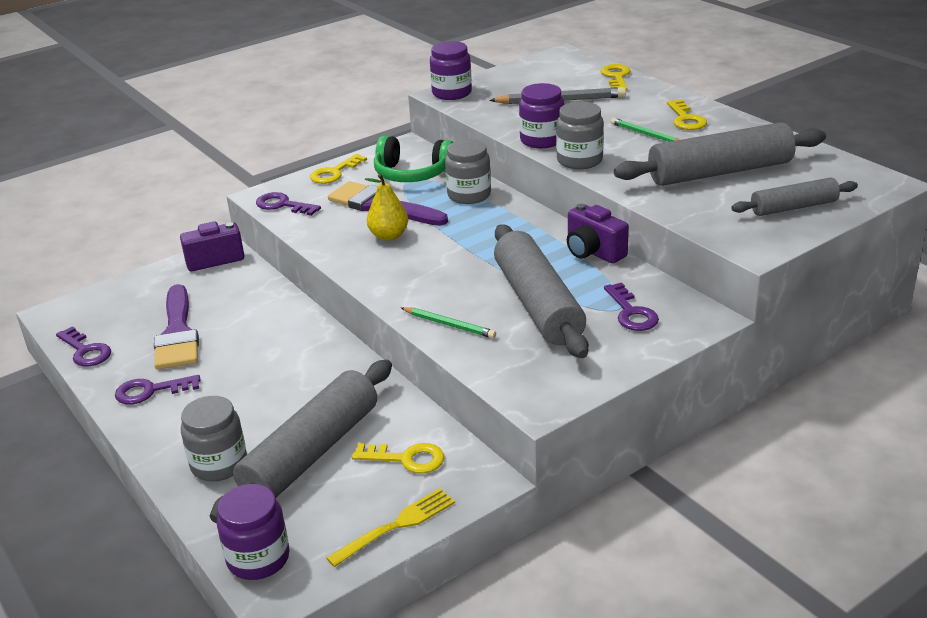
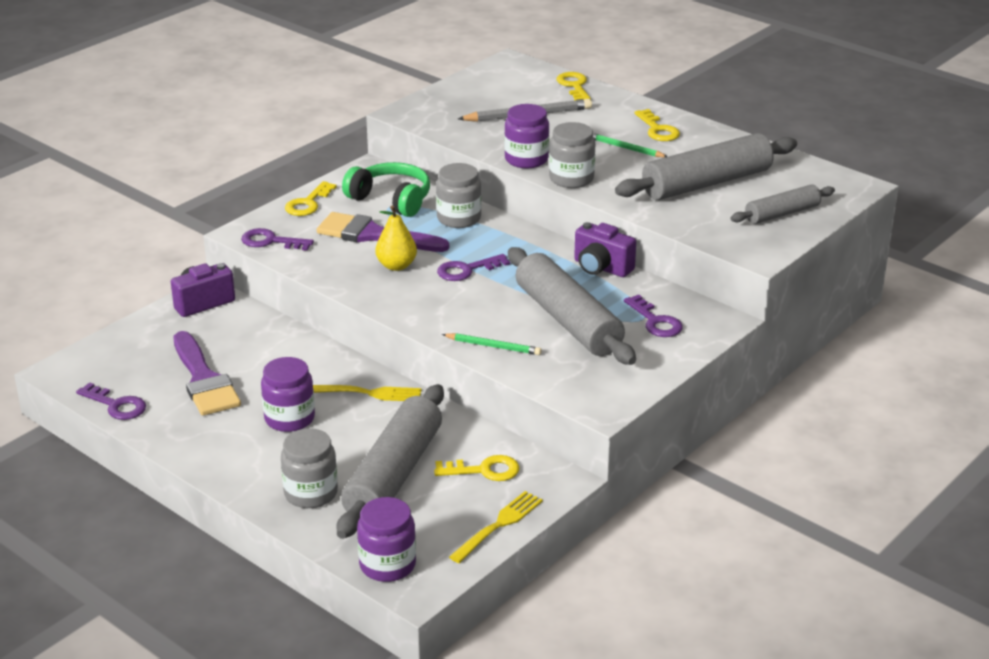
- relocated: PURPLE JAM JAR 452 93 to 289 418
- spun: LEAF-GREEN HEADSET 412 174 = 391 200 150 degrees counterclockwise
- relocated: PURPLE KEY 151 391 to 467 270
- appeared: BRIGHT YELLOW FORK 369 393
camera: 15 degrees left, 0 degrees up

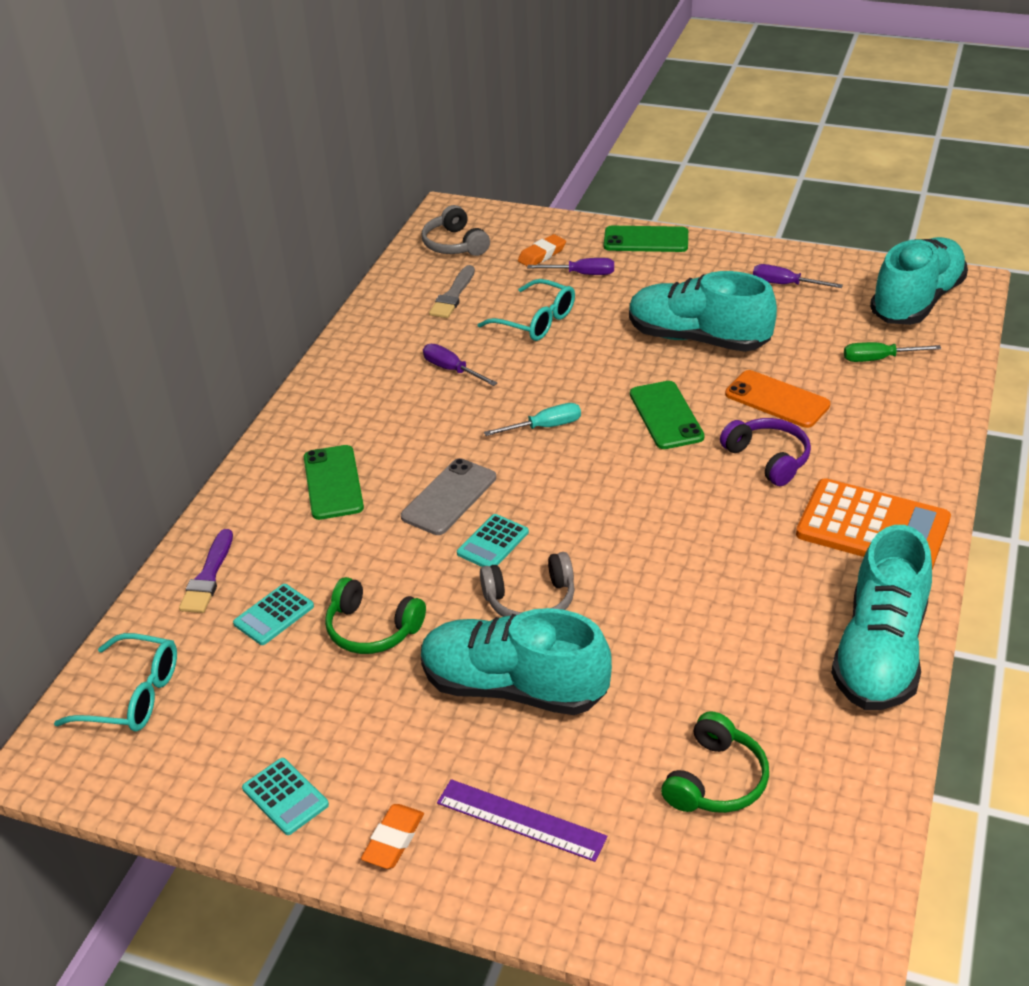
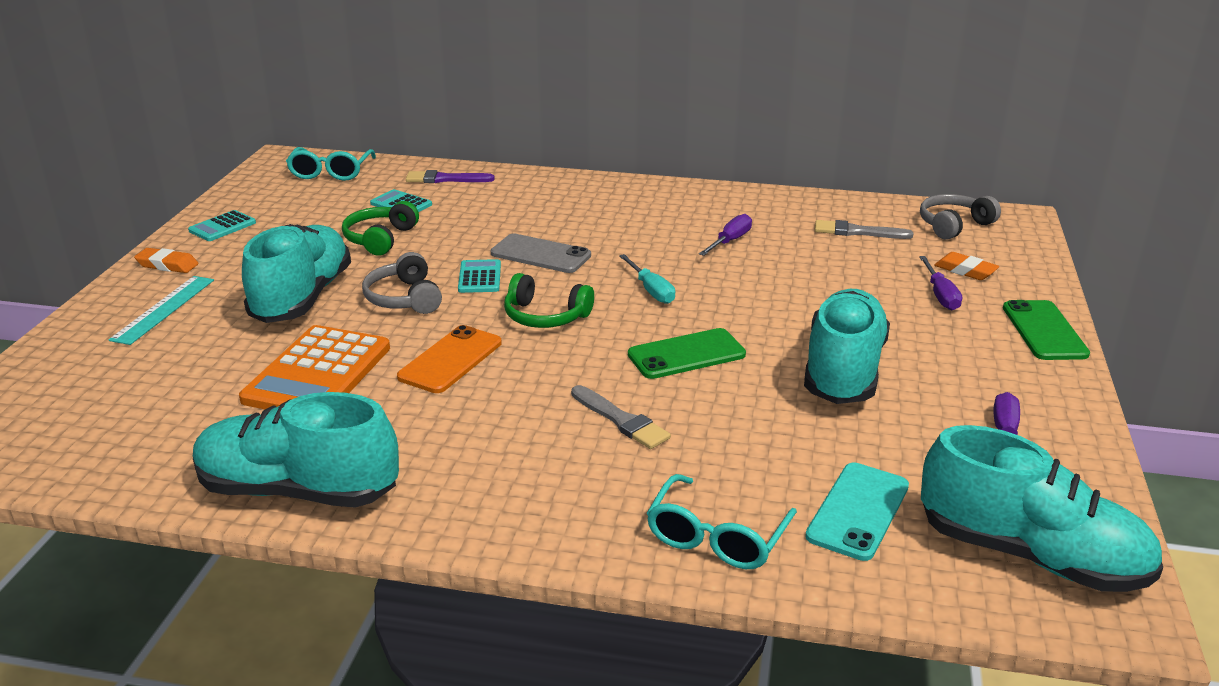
- relocated: TEAL EYEGLASSES 536 321 to 716 537
- exchanged: LEAF-GREEN FLAT SCREWDRIVER 878 359 to TEAL MOBILE PHONE 858 511
- relocated: BRIGHT ORANGE MOBILE PHONE 777 400 to 450 360
- exchanged: PURPLE HEADSET 768 458 to GRAY PAINT BRUSH 621 420
- missing: LEAF-GREEN MOBILE PHONE 333 483
- relocated: BRIGHT ORANGE POCKET CALCULATOR 872 527 to 318 373
- spun: TEAL POCKET CALCULATOR 493 543 = 480 277 60 degrees clockwise
- relocated: LEAF-GREEN HEADSET 716 780 to 545 316
- colour: PURPLE MEASURING STICK 521 819 to TEAL MEASURING STICK 164 309
camera: 80 degrees right, 10 degrees down

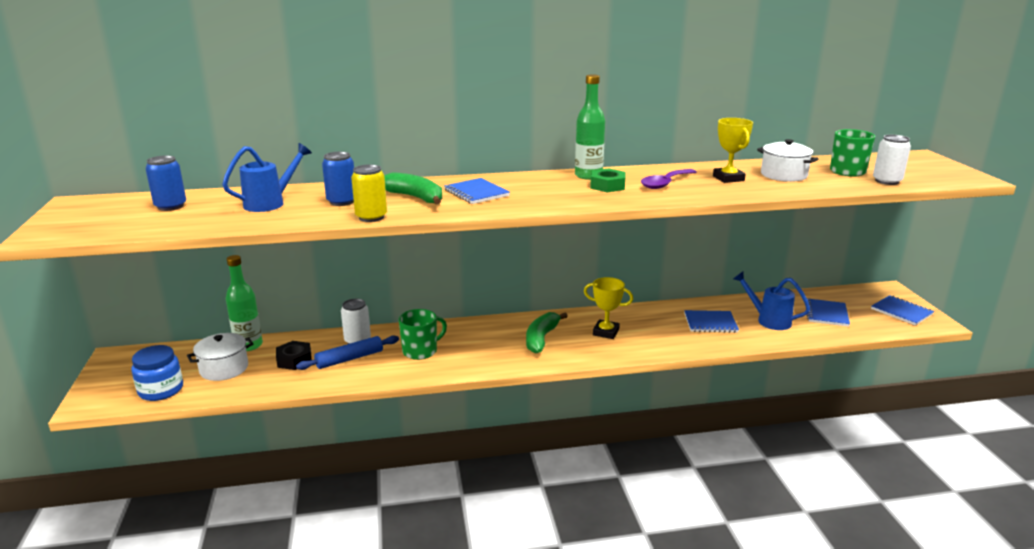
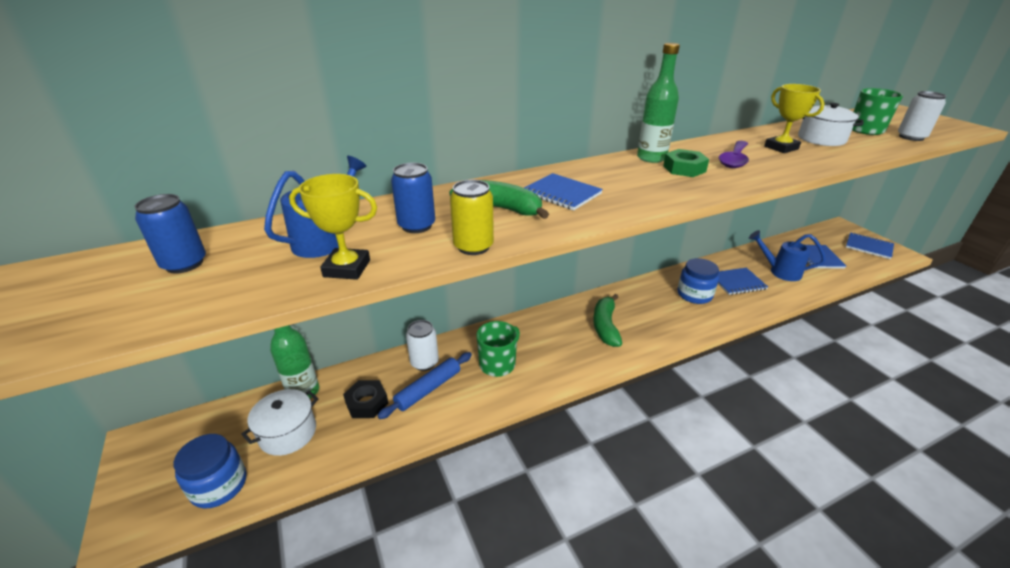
- relocated: BRIGHT YELLOW PRIZE CUP 606 332 to 347 268
- appeared: BLUE JAM JAR 694 294
camera: 15 degrees left, 10 degrees up

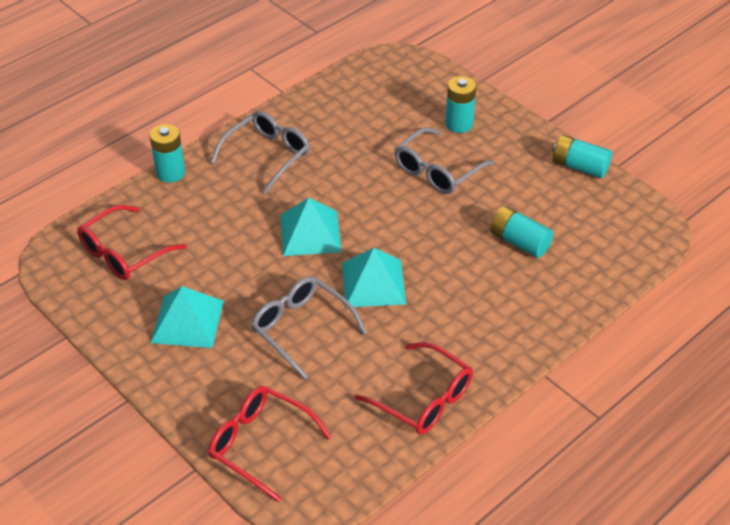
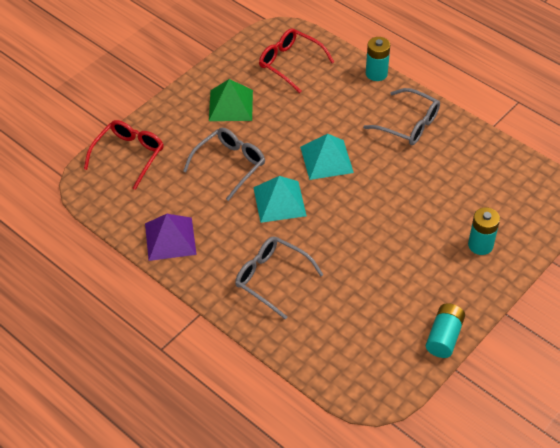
- relocated: GRAY EYEGLASSES 437 171 to 272 278
- missing: TEAL AA BATTERY 519 242
- colour: TEAL SOLID PYRAMID 187 321 to LEAF-GREEN SOLID PYRAMID 231 105
- exchanged: SCARLET EYEGLASSES 423 399 to PURPLE SOLID PYRAMID 170 238
camera: 85 degrees right, 5 degrees up

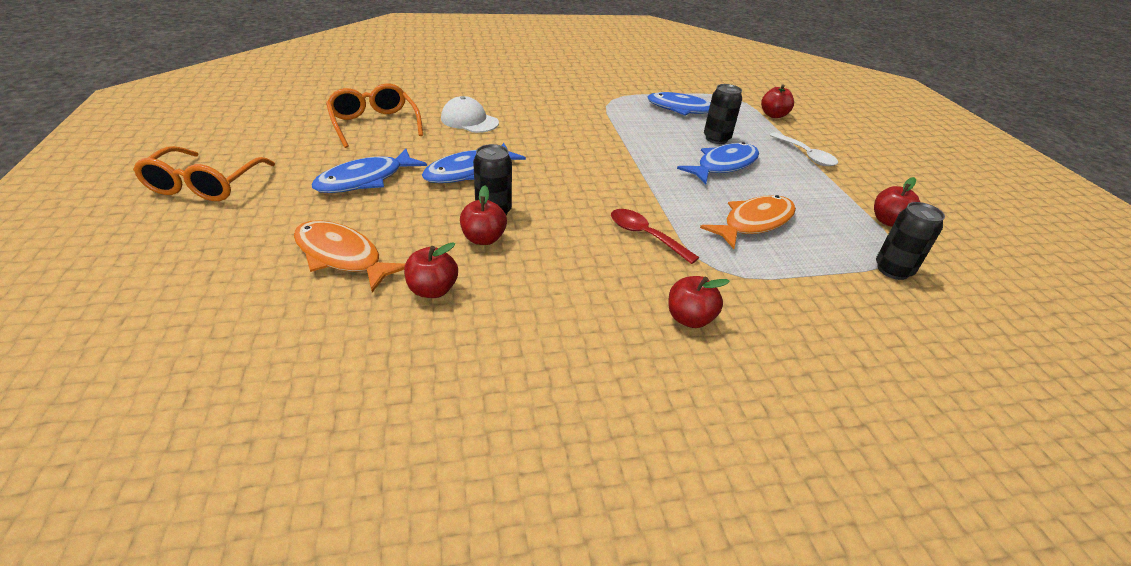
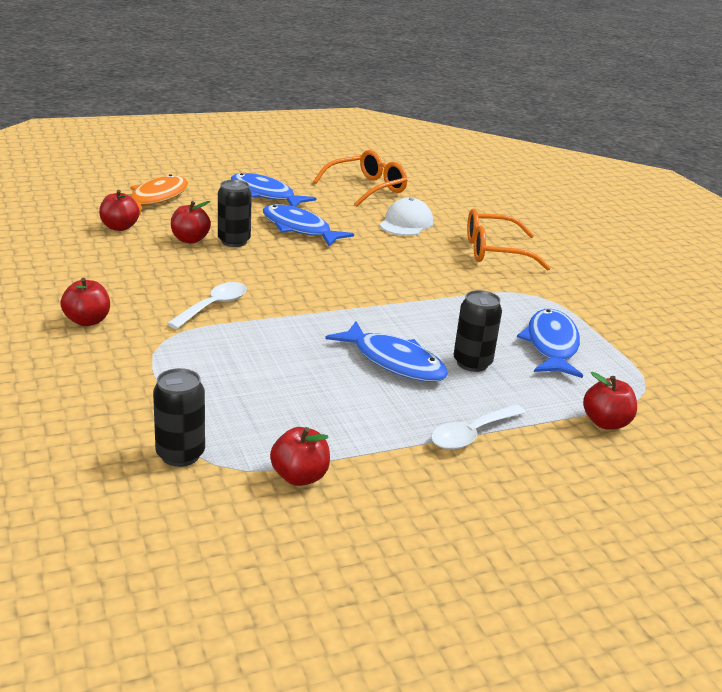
- relocated: BRIGHT ORANGE EYEGLASSES 205 185 to 494 251
- missing: BRIGHT ORANGE TOY FISH 754 223
- colour: SCARLET SPOON 645 236 to WHITE SPOON 214 306
camera: 80 degrees right, 10 degrees down

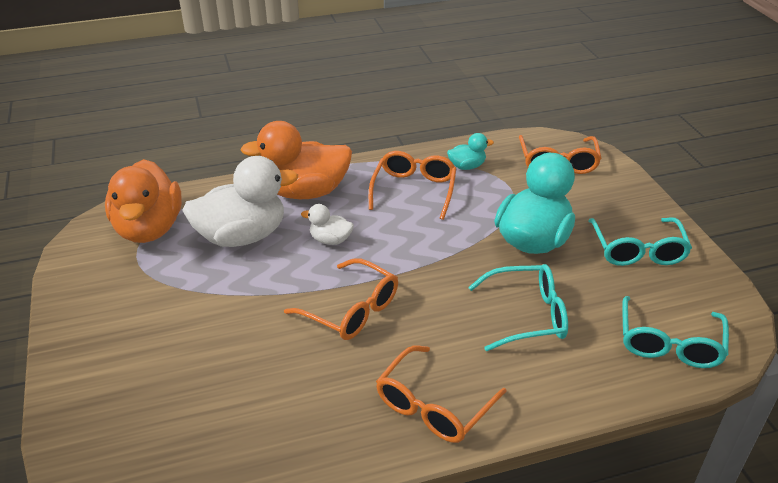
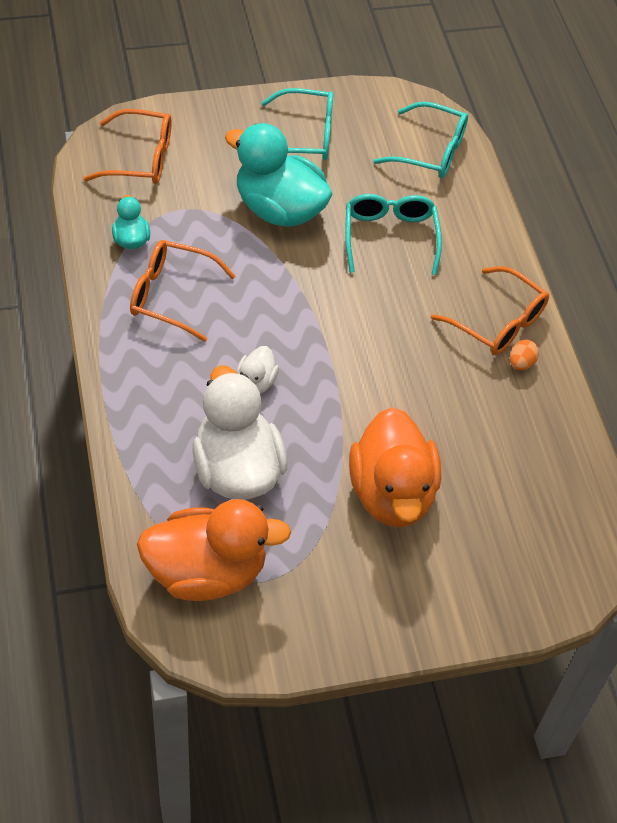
- relocated: BRIGHT ORANGE DUCK 305 192 to 391 493
- missing: BRIGHT ORANGE EYEGLASSES 352 310
- appeared: BRIGHT ORANGE TOY EGG 521 363
camera: 90 degrees left, 15 degrees up

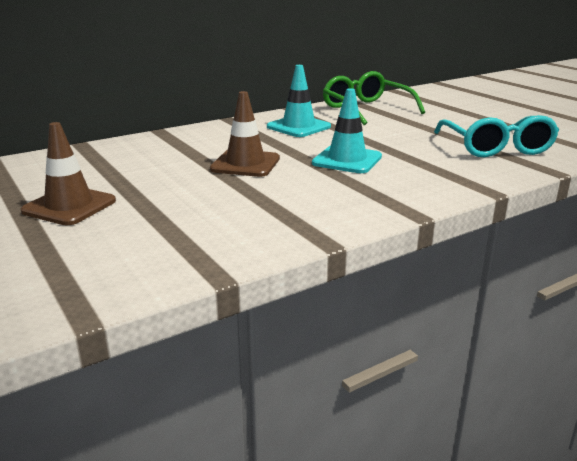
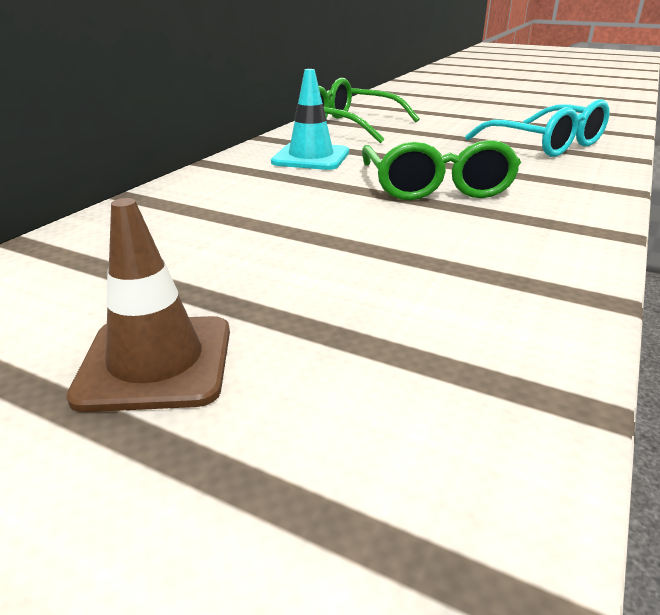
- exchanged: TEAL ROAD CONE 347 160 to LEAF-GREEN EYEGLASSES 436 186
- missing: RUSSET ROAD CONE 245 164
camera: 30 degrees left, 5 degrees up

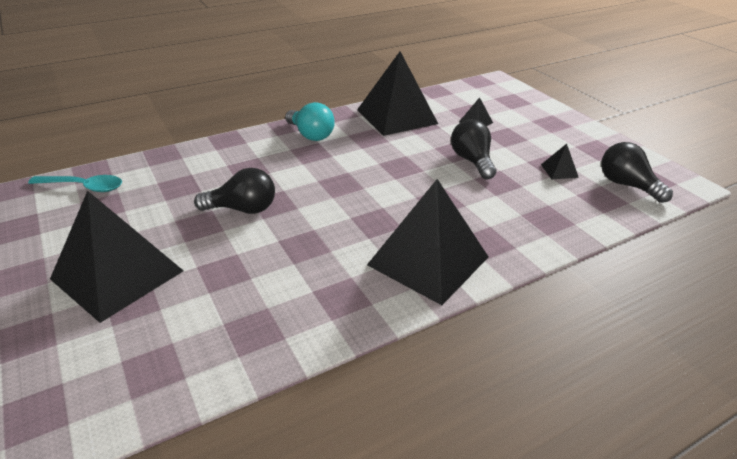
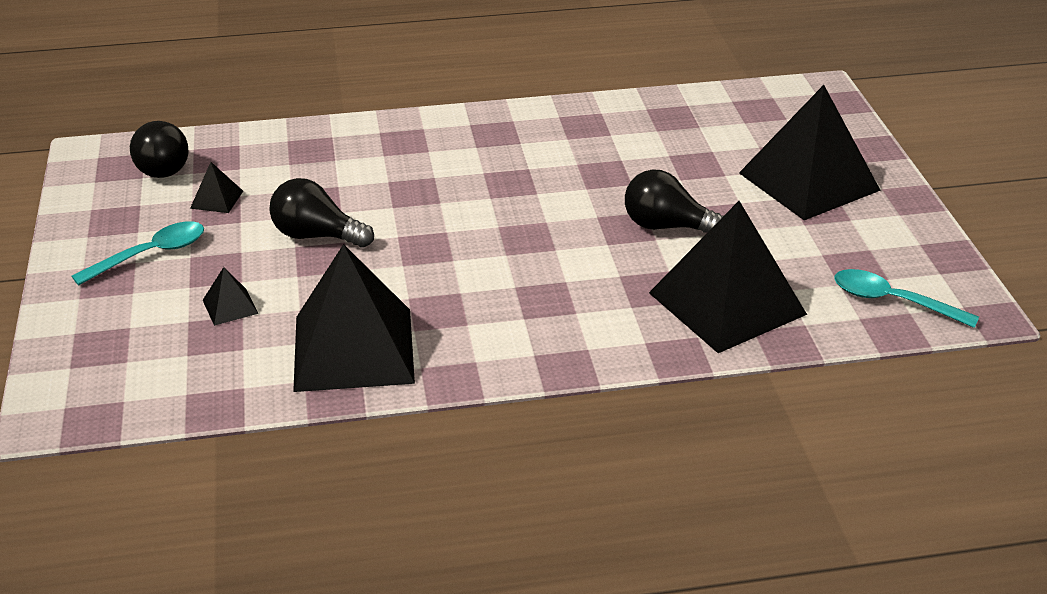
- missing: TEAL LIGHT BULB 311 135
- spun: EBONY LIGHT BULB 472 161 = 316 236 105 degrees clockwise
- relocated: EBONY SOLID PYRAMID 428 260 to 726 303
- appeared: TEAL SPOON 150 255
camera: 160 degrees left, 0 degrees up

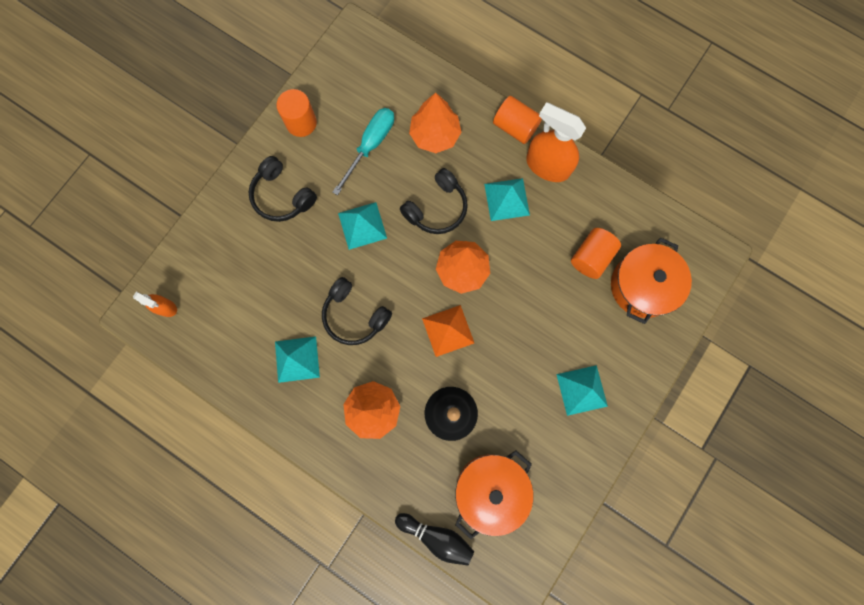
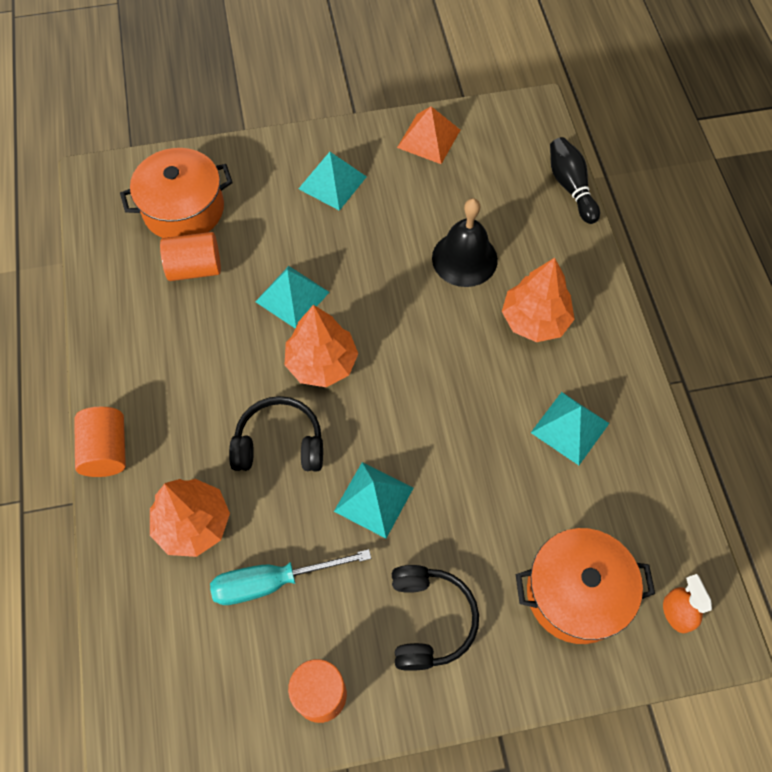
- missing: BRIGHT ORANGE SPRAY CLEANER 547 166
- relocated: TEAL SOLID PYRAMID 507 199 to 292 297
- missing: EBONY HEADSET 354 316
- relocated: BRIGHT ORANGE SOLID PYRAMID 448 330 to 429 138
- relocated: BRIGHT ORANGE STOCKPOT 490 490 to 576 593
camera: 135 degrees left, 15 degrees down

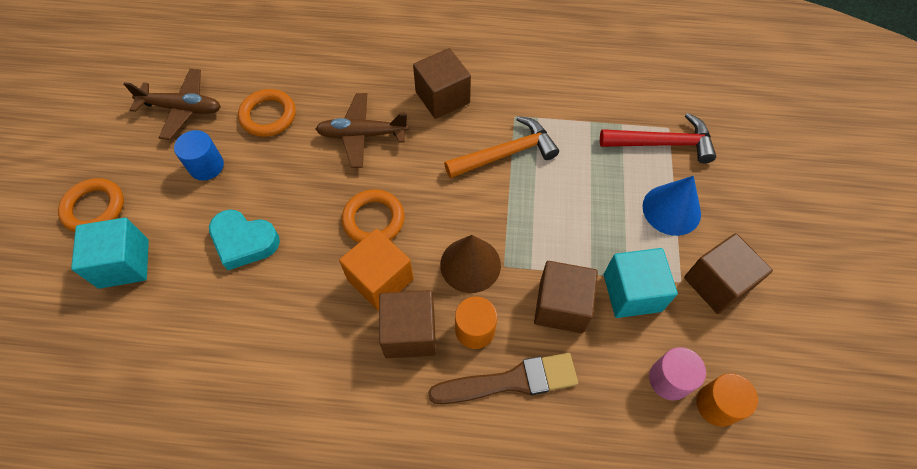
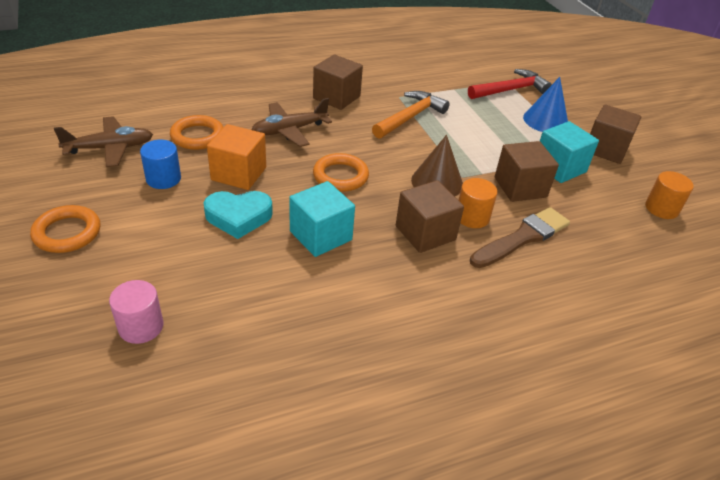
- relocated: TEAL CUBE 124 263 to 321 235
- relocated: BRIGHT ORANGE CUBE 380 279 to 239 174
- relocated: PINK CYLINDER SHAPE 669 379 to 141 327
camera: 30 degrees left, 20 degrees down

